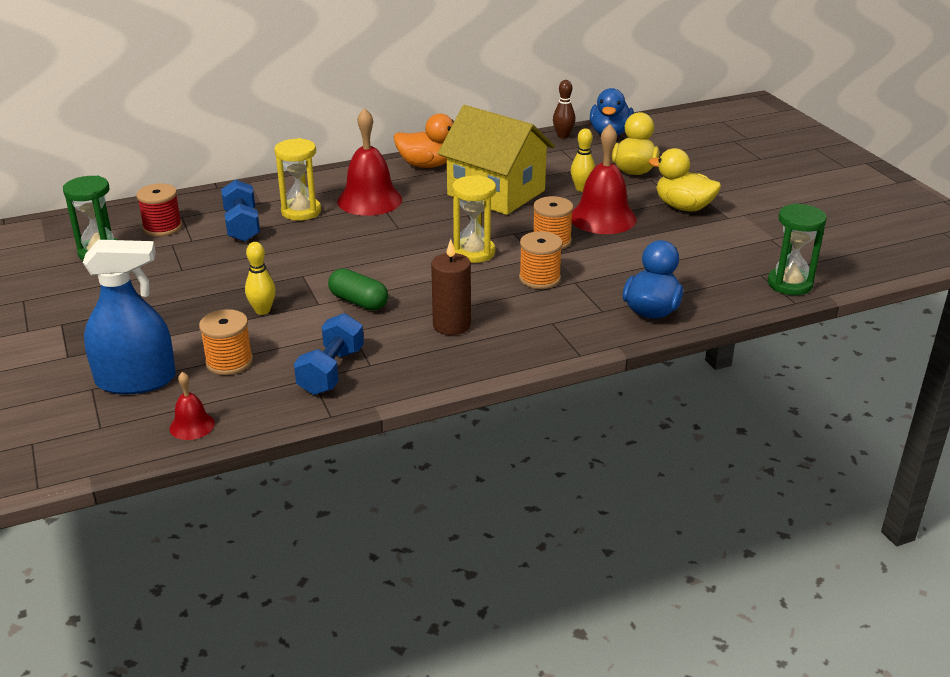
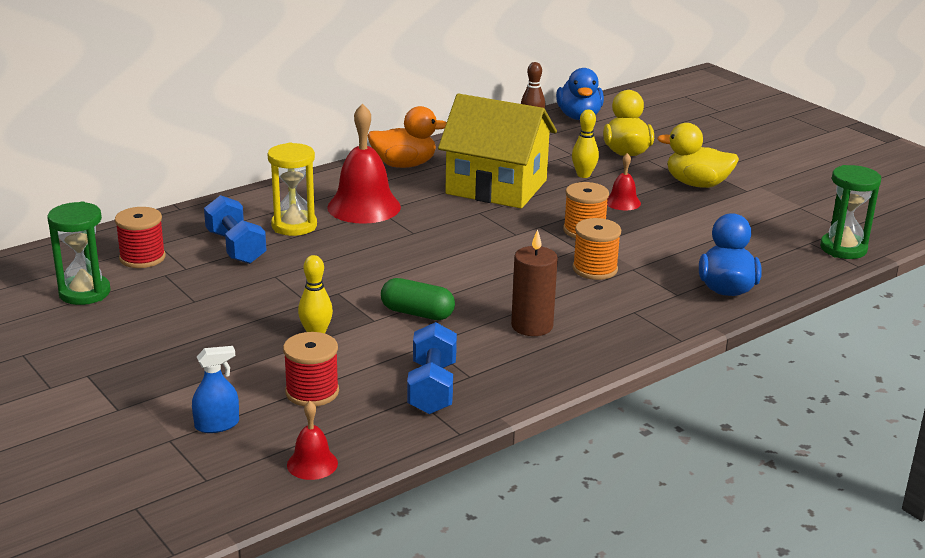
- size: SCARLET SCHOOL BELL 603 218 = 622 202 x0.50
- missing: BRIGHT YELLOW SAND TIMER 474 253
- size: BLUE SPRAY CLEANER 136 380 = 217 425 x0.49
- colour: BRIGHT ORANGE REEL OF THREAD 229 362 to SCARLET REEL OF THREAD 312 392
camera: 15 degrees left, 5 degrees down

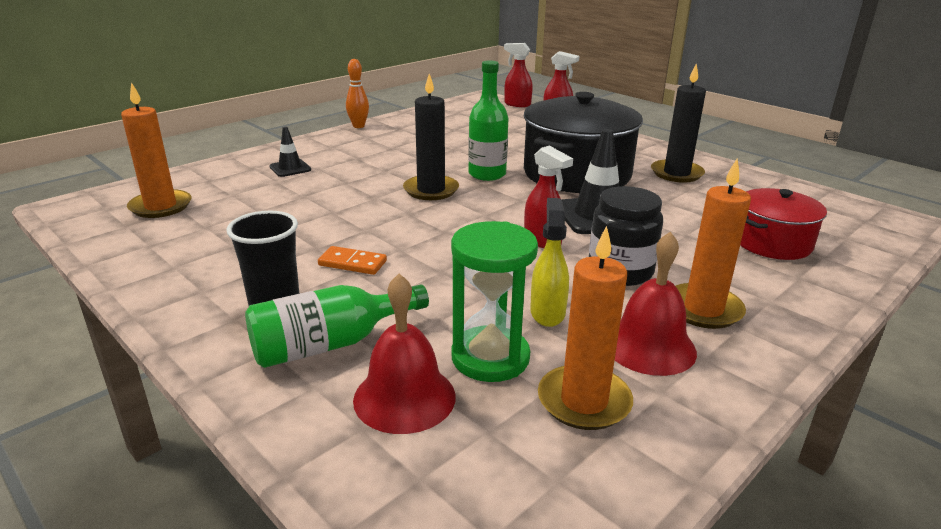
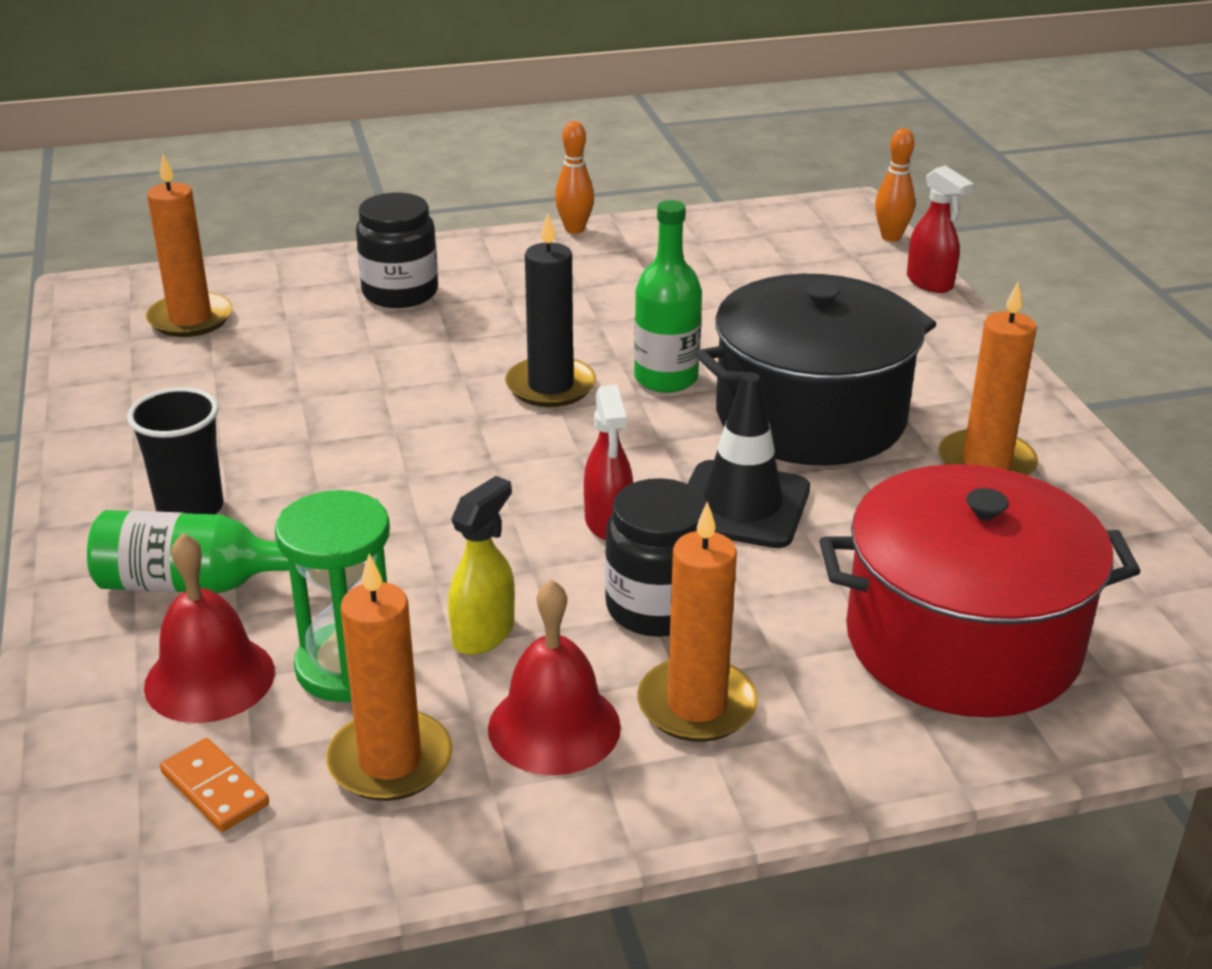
- exchanged: SCARLET SPRAY CLEANER 517 104 to BRIGHT ORANGE BOWLING PIN 891 237
- colour: EBONY WAX CANDLE 676 173 to BRIGHT ORANGE WAX CANDLE 986 463
- exchanged: EBONY ROAD CONE 290 168 to EBONY JAM JAR 400 292
- size: SCARLET STOCKPOT 772 243 = 962 641 x1.76
- relocated: BRIGHT ORANGE DOMINO 352 263 to 215 788
camera: 30 degrees right, 5 degrees up

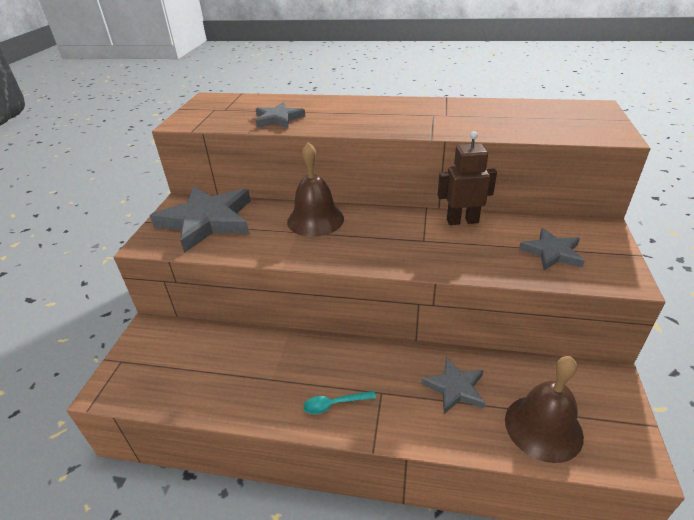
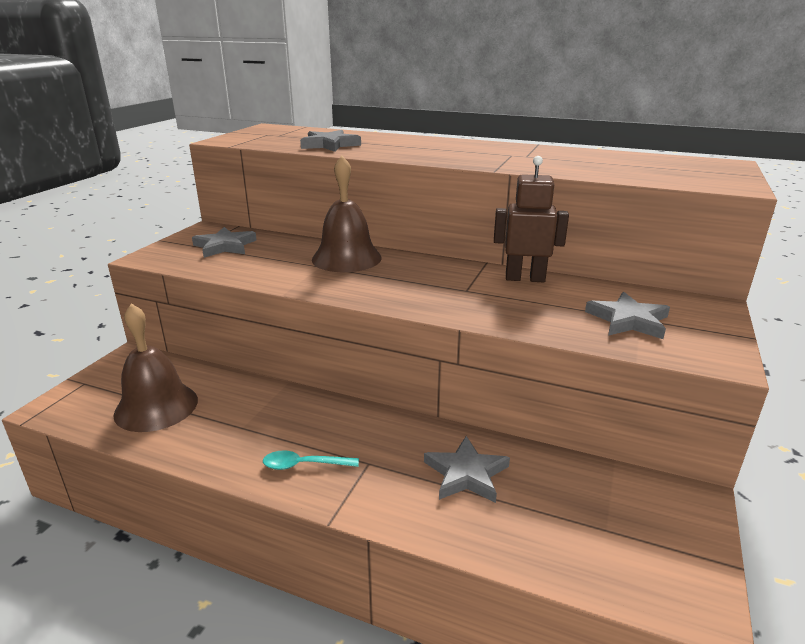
- size: GRAY STAR 207 221 = 225 246 x0.53
- relocated: RUSSET SCHOOL BELL 543 427 to 156 406
camera: 10 degrees right, 10 degrees down

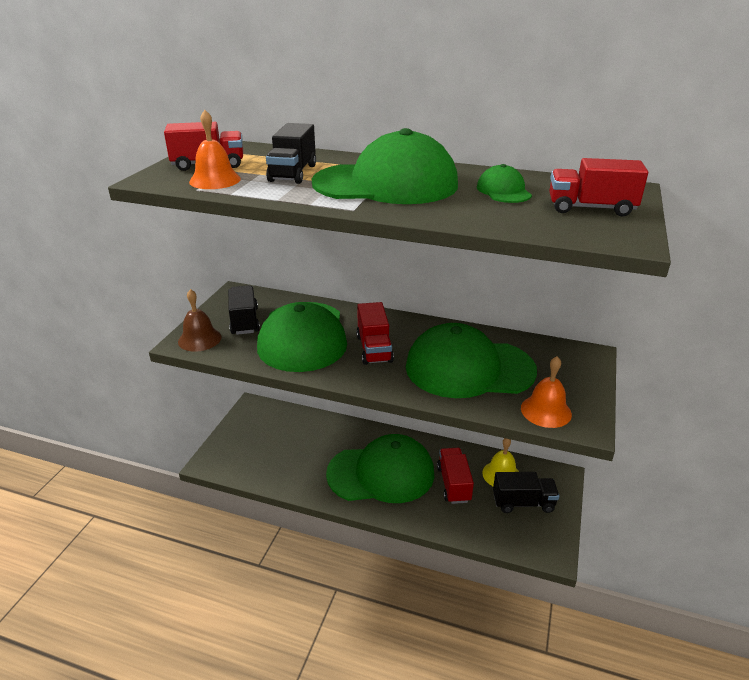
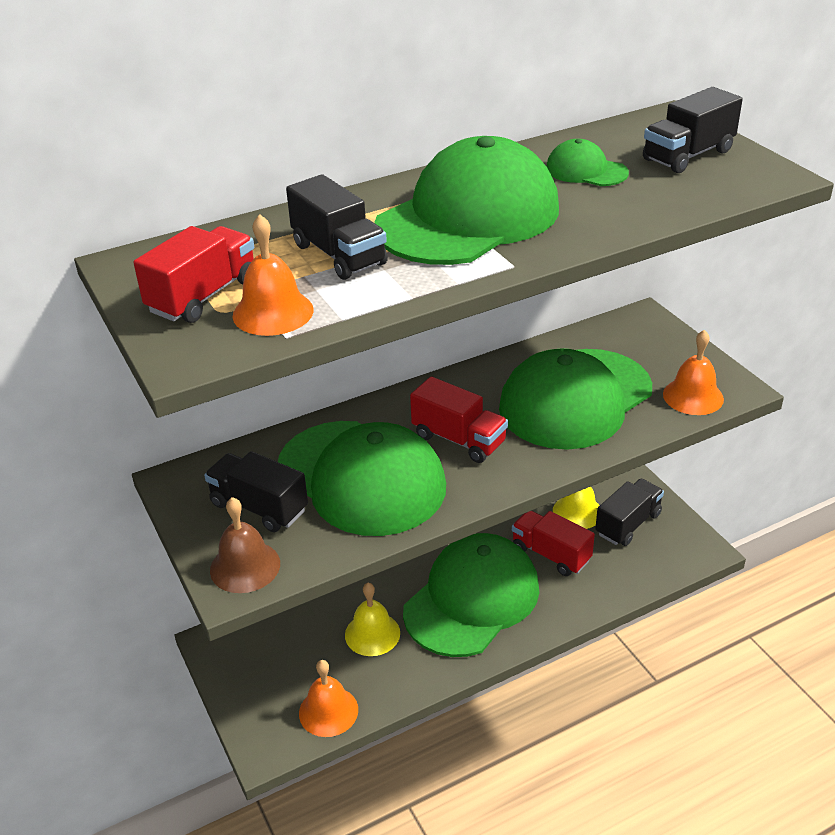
- colour: SCARLET LORRY 590 208 to EBONY LORRY 688 155
- appeared: BRIGHT YELLOW SCHOOL BELL 372 634
- appeared: BRIGHT ORANGE SCHOOL BELL 328 711
camera: 45 degrees left, 5 degrees up

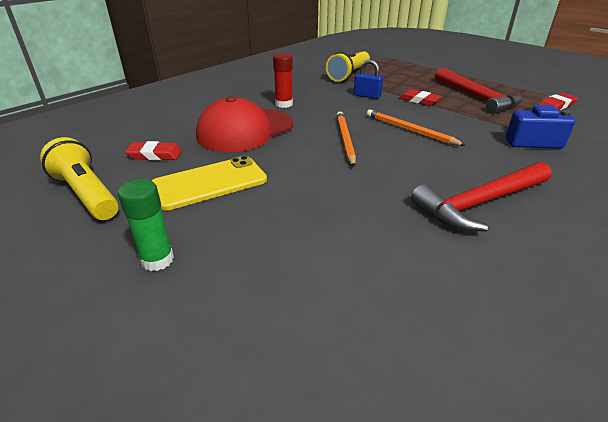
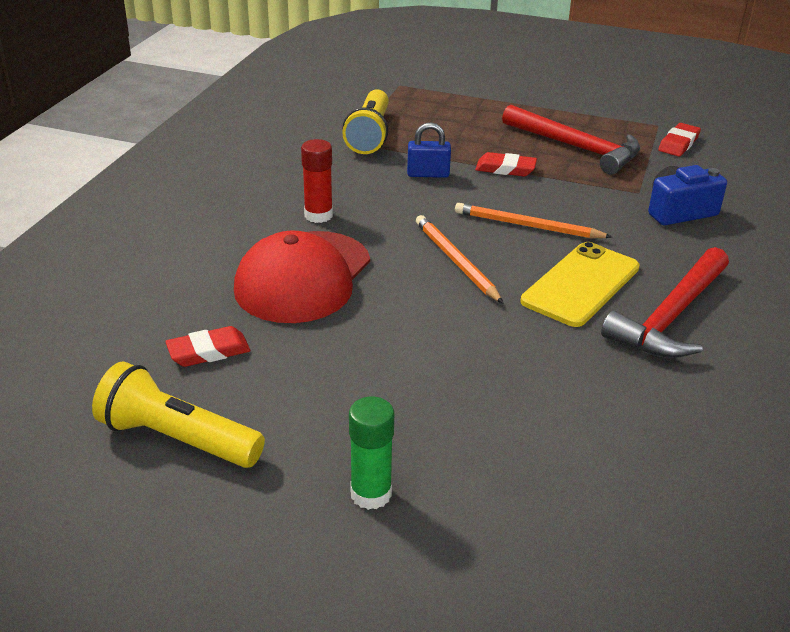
- relocated: BRIGHT YELLOW MOBILE PHONE 209 183 to 581 284
camera: 25 degrees left, 0 degrees up

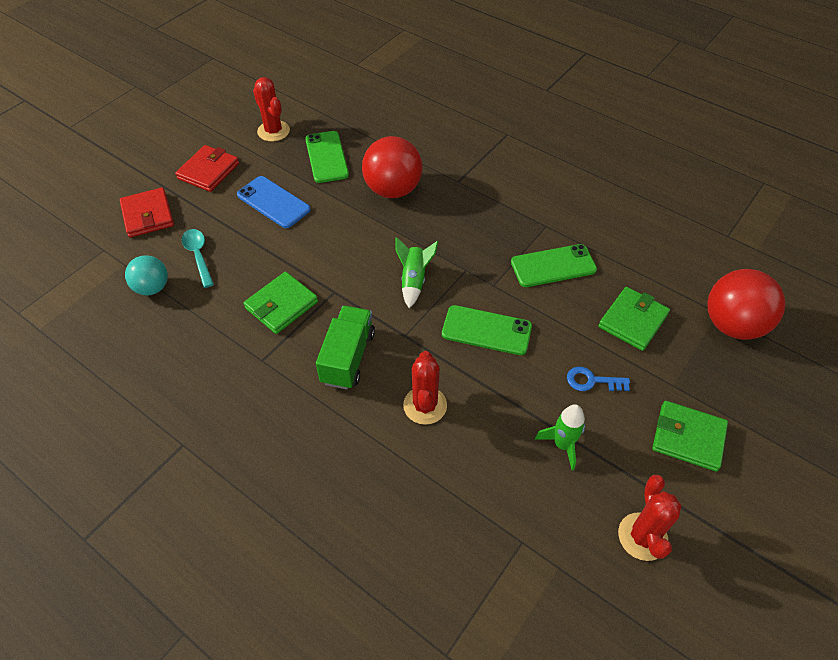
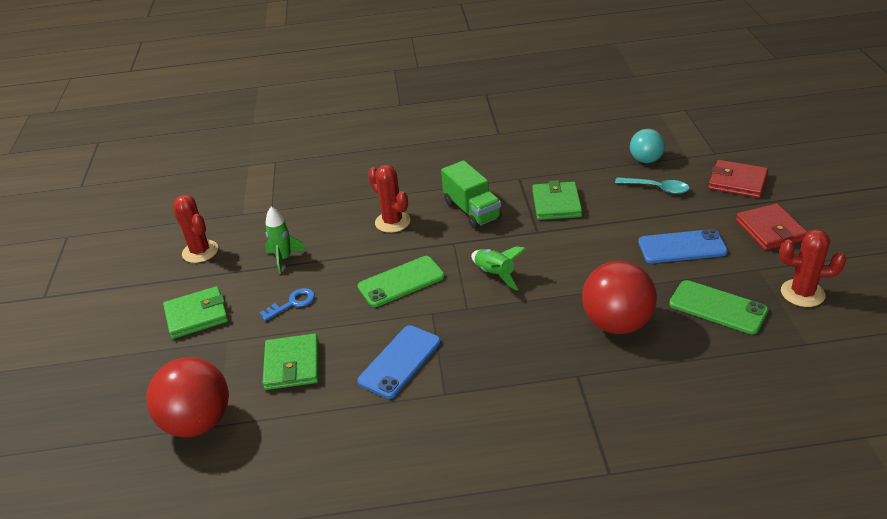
- colour: LEAF-GREEN MOBILE PHONE 553 266 to BLUE MOBILE PHONE 400 361
camera: 140 degrees right, 15 degrees down

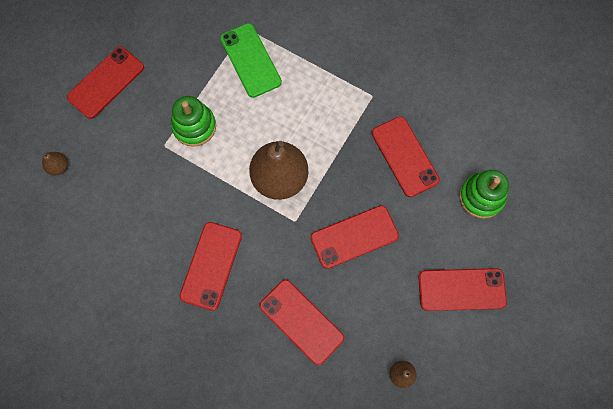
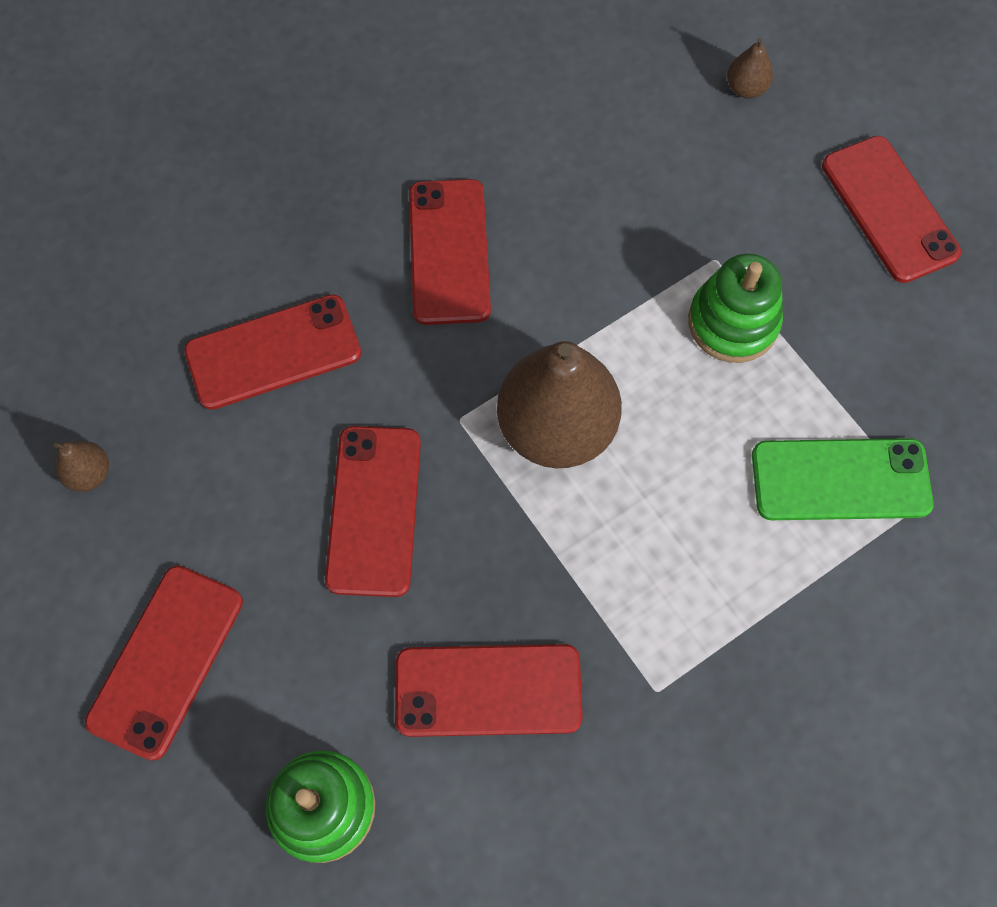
- spun: SCARLET MOBILE PHONE 211 265 = 449 252 45 degrees clockwise
camera: 115 degrees right, 5 degrees down

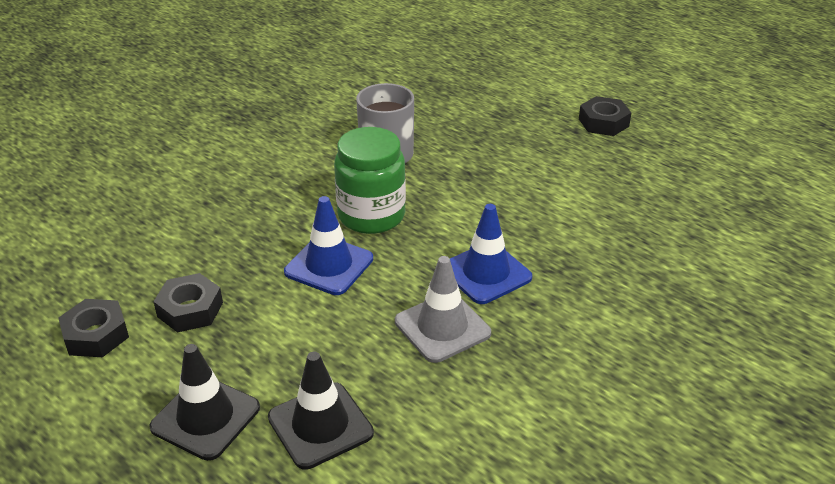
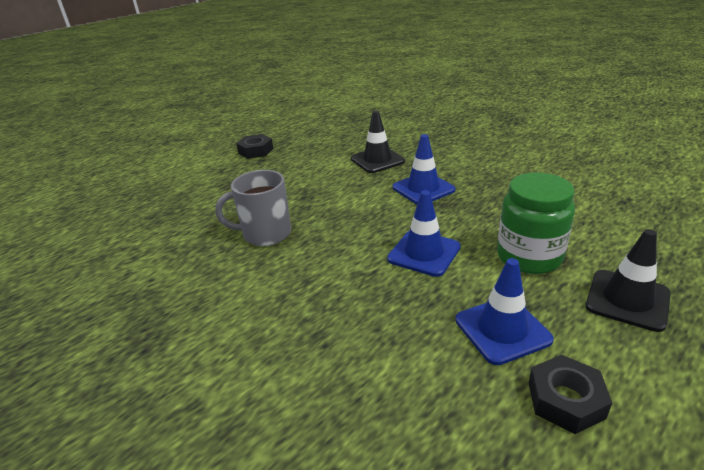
- relocated: LEAF-GREEN JAM JAR 371 216 to 529 257
- missing: GRAY ROAD CONE 442 327
- exchanged: EBONY HEXAGON NUT 190 309 to BLUE ROAD CONE 502 330
- relocated: EBONY ROAD CONE 320 425 to 377 160
camera: 85 degrees left, 5 degrees down

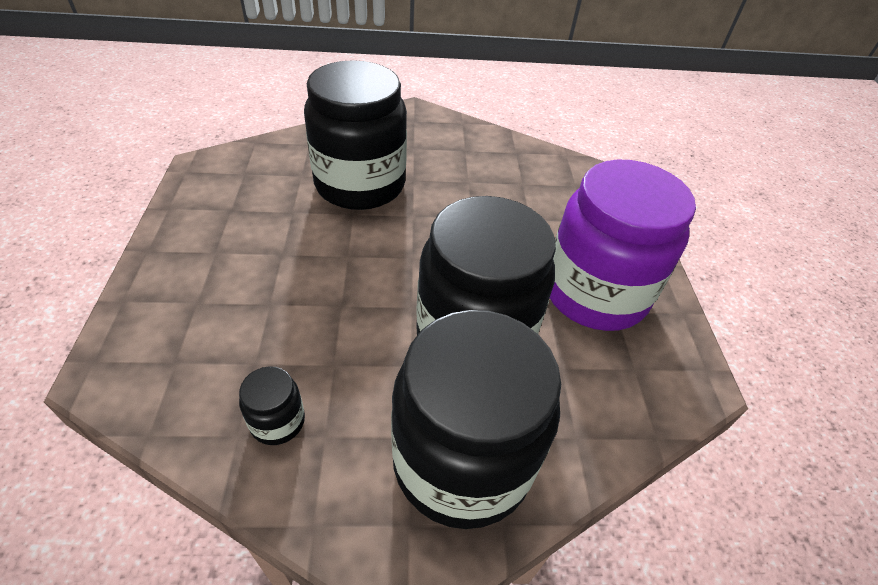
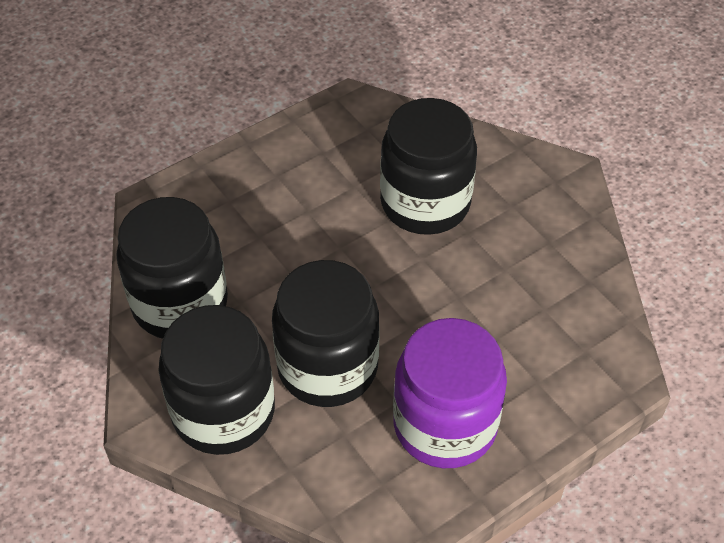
- size: EBONY JAM JAR 277 421 = 180 303 x2.49
camera: 60 degrees right, 5 degrees up

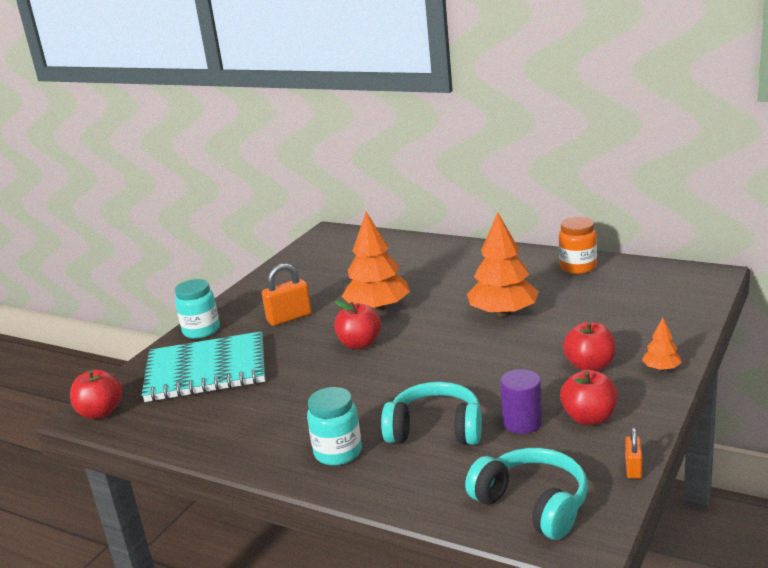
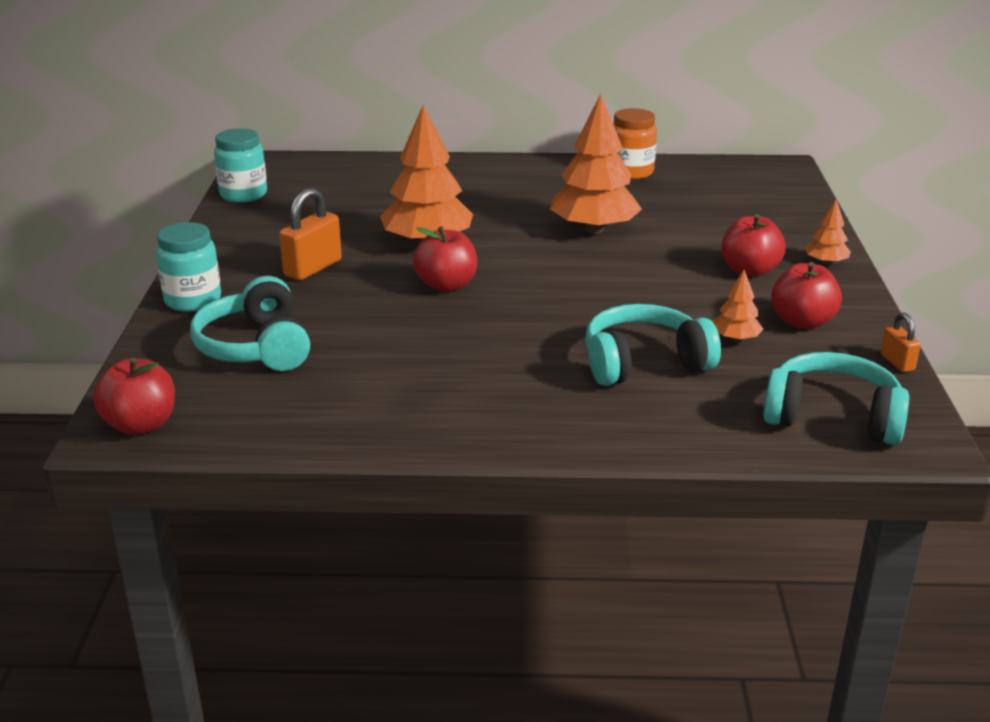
- exchanged: TEAL NOTEPAD 206 370 to TEAL HEADSET 256 347
- exchanged: PURPLE CYLINDER SHAPE 522 423 to BRIGHT ORANGE TREE 735 338
- relocated: TEAL JAM JAR 338 452 to 243 195
camera: 30 degrees left, 5 degrees up

